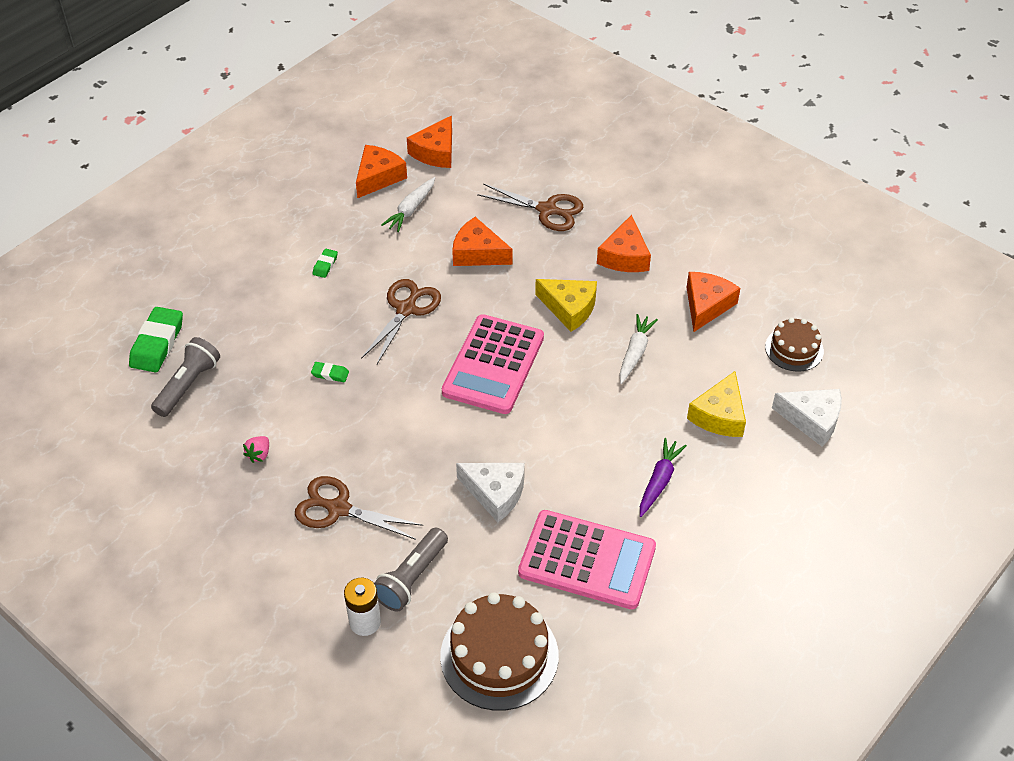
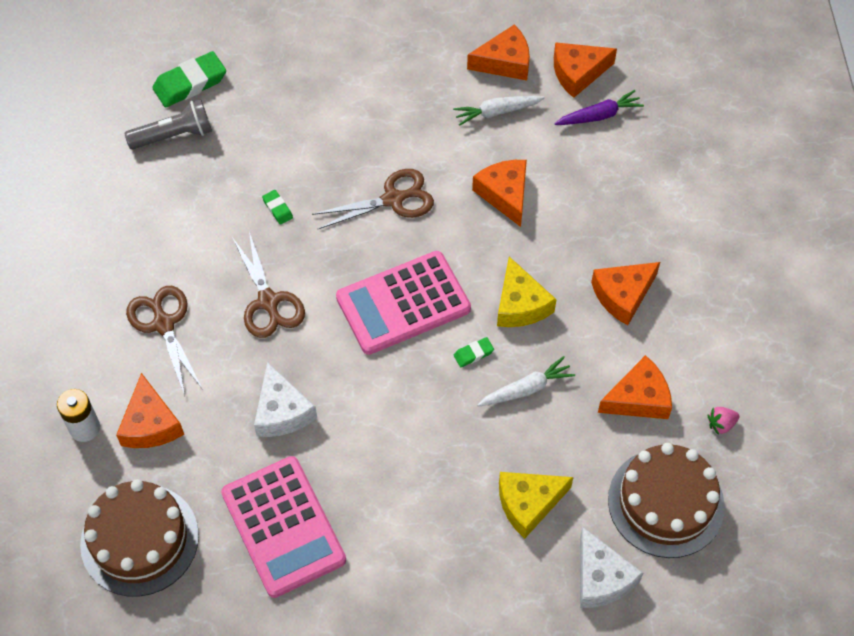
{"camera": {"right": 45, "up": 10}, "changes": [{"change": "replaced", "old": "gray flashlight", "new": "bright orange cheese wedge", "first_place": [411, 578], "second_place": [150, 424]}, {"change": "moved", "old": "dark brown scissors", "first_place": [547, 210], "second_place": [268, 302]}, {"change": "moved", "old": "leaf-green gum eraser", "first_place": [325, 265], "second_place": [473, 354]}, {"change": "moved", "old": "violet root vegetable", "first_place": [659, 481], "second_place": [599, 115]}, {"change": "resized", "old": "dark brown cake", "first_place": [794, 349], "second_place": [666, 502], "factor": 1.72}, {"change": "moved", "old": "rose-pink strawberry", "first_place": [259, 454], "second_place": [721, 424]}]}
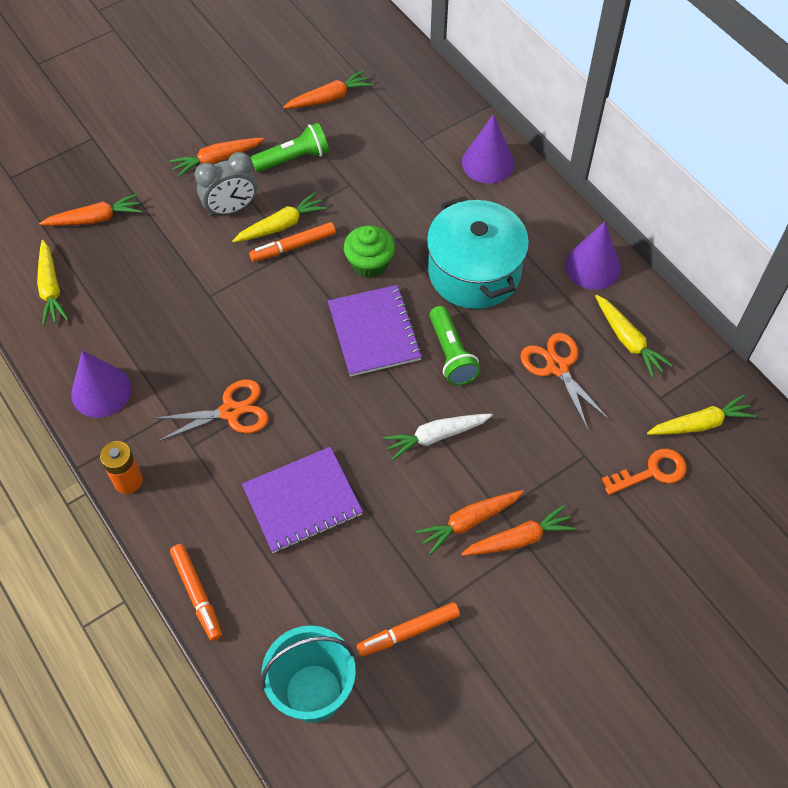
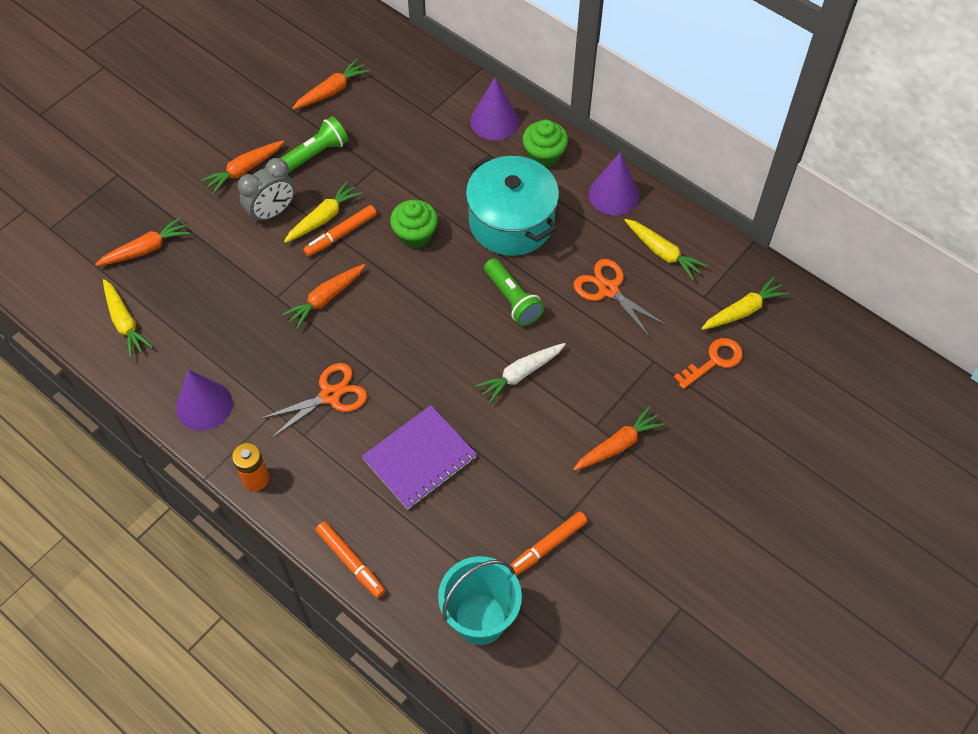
{"camera": {"right": -15, "up": 0}, "changes": [{"change": "moved", "old": "bright orange root vegetable", "first_place": [469, 522], "second_place": [325, 299]}, {"change": "added", "new": "leaf-green cupcake", "second_place": [544, 155]}, {"change": "removed", "old": "violet notepad", "first_place": [374, 332]}]}
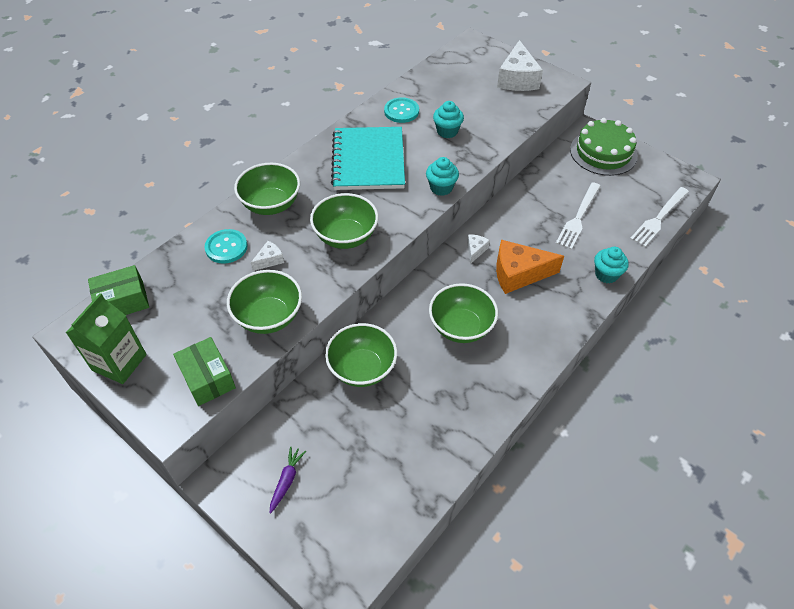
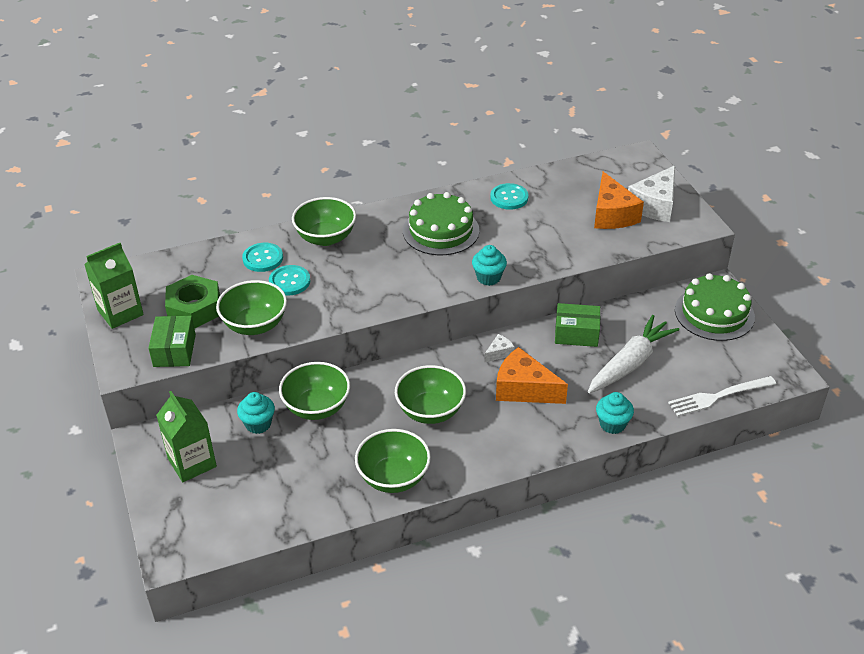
{"camera": {"right": 30, "up": -10}, "changes": [{"change": "replaced", "old": "violet root vegetable", "new": "leaf-green carton", "first_place": [286, 480], "second_place": [192, 462]}, {"change": "added", "new": "leaf-green hex nut", "second_place": [194, 308]}, {"change": "moved", "old": "teal cupcake", "first_place": [447, 131], "second_place": [258, 424]}, {"change": "replaced", "old": "snow-white cheese wedge", "new": "teal button", "first_place": [269, 260], "second_place": [289, 281]}, {"change": "moved", "old": "leaf-green deep dish", "first_place": [345, 236], "second_place": [393, 477]}, {"change": "replaced", "old": "teal notepad", "new": "leaf-green cake", "first_place": [368, 160], "second_place": [441, 231]}, {"change": "moved", "old": "leaf-green parcel", "first_place": [123, 301], "second_place": [576, 333]}, {"change": "replaced", "old": "snow-white table fork", "new": "snow-white root vegetable", "first_place": [578, 217], "second_place": [630, 363]}, {"change": "added", "new": "bright orange cheese wedge", "second_place": [612, 214]}]}
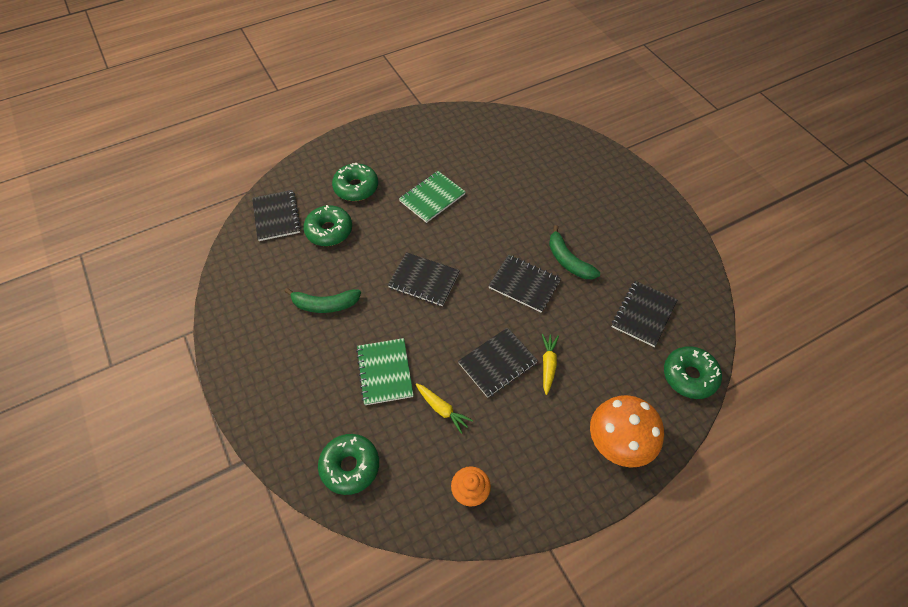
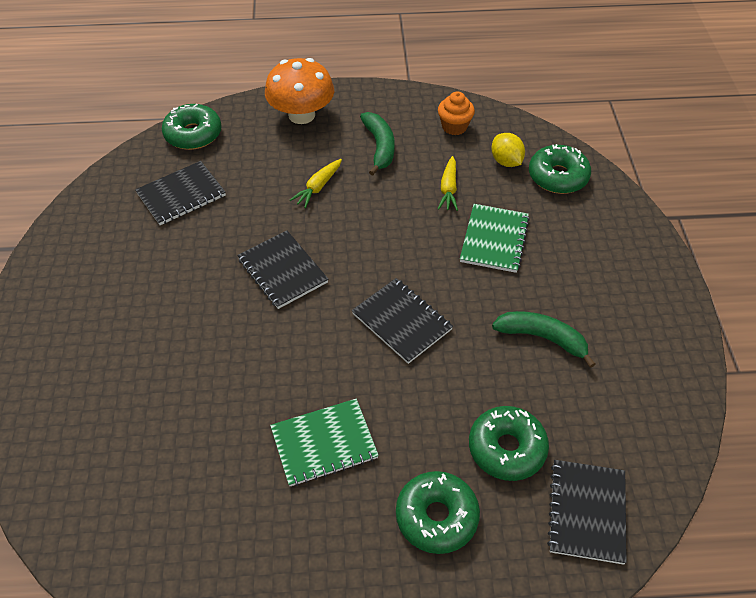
{"camera": {"right": -155, "up": -5}, "changes": [{"change": "moved", "old": "leaf-green toy banana", "first_place": [568, 261], "second_place": [379, 147]}, {"change": "turned", "old": "golden root vegetable", "first_place": [442, 409], "second_place": [448, 189], "degrees": -150}, {"change": "added", "new": "golden toy lemon", "second_place": [506, 161]}, {"change": "removed", "old": "black notepad", "first_place": [497, 363]}]}
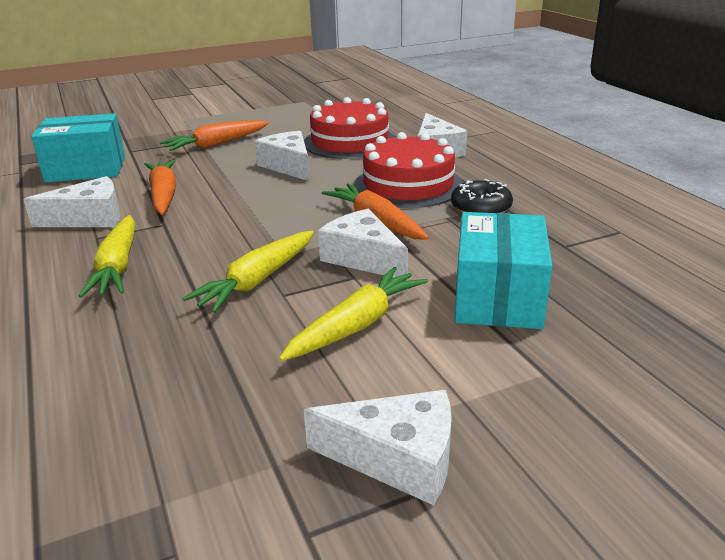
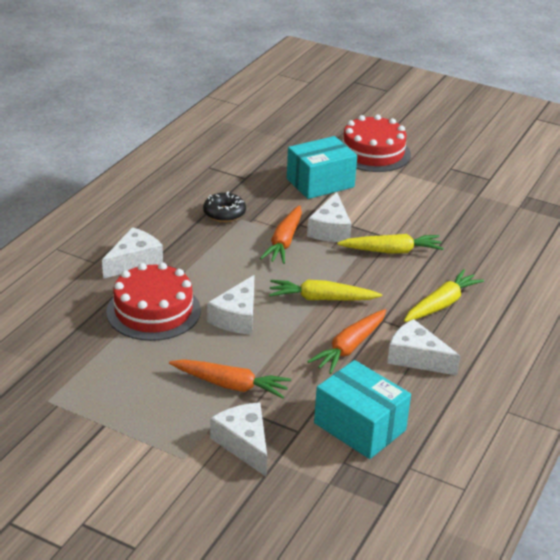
{"camera": {"right": -130, "up": 5}, "changes": [{"change": "moved", "old": "snow-white cheese wedge", "first_place": [397, 459], "second_place": [244, 444]}, {"change": "moved", "old": "golden root vegetable", "first_place": [356, 325], "second_place": [322, 299]}, {"change": "moved", "old": "red cake", "first_place": [408, 185], "second_place": [373, 152]}]}
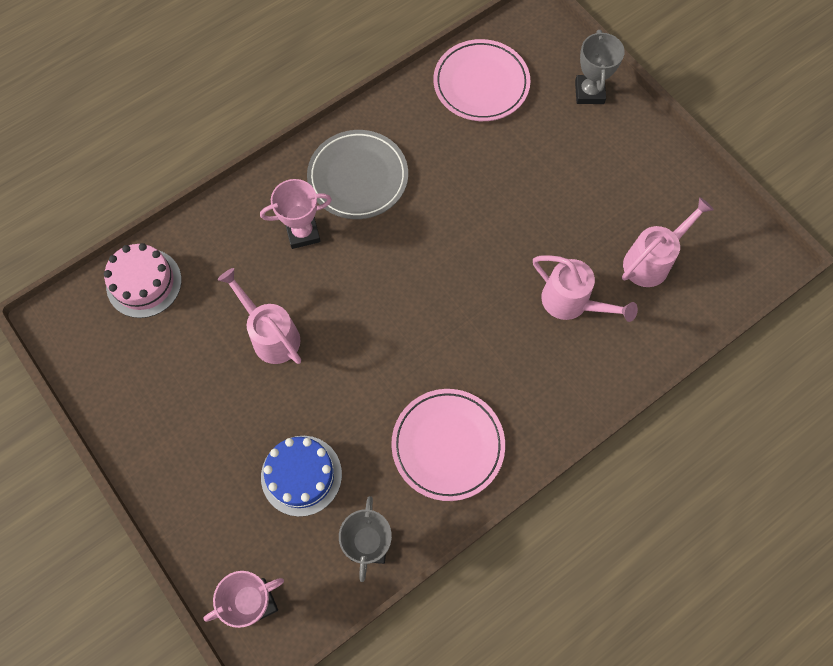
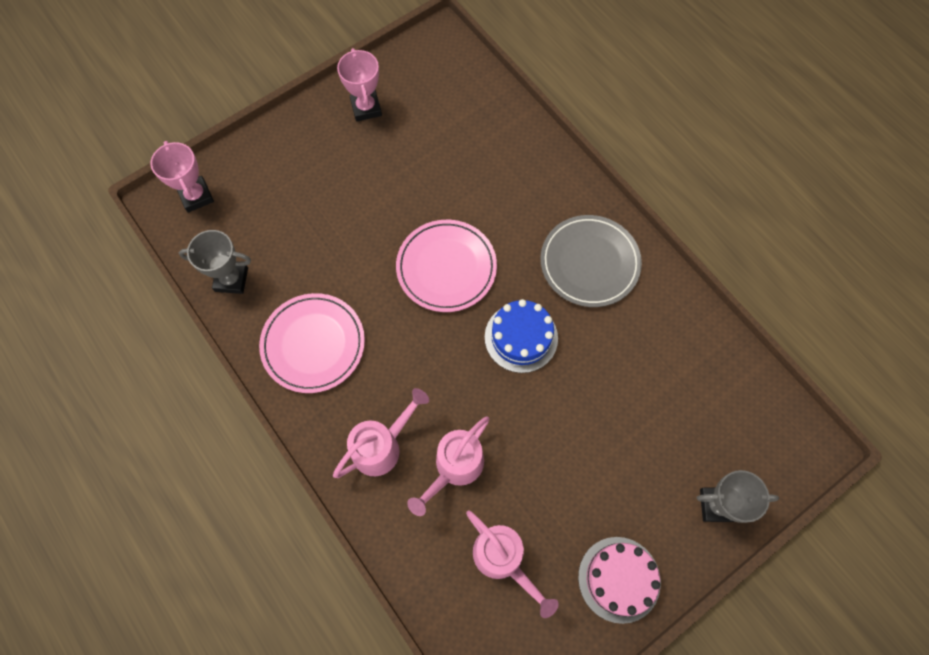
{"camera": {"right": 90, "up": 0}, "changes": [{"change": "moved", "old": "rose-pink sprinkling can", "first_place": [271, 335], "second_place": [382, 446]}, {"change": "moved", "old": "rose-pink award cup", "first_place": [303, 232], "second_place": [366, 108]}, {"change": "moved", "old": "rose-pink flat dish", "first_place": [481, 84], "second_place": [446, 268]}, {"change": "moved", "old": "blue cake", "first_place": [301, 475], "second_place": [521, 337]}, {"change": "moved", "old": "rose-pink cake", "first_place": [144, 283], "second_place": [619, 579]}]}
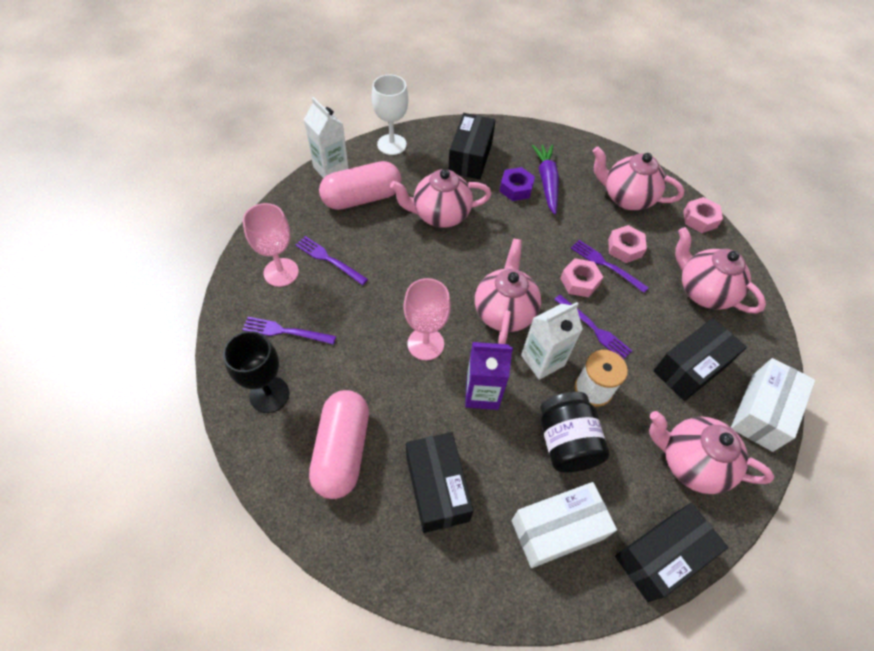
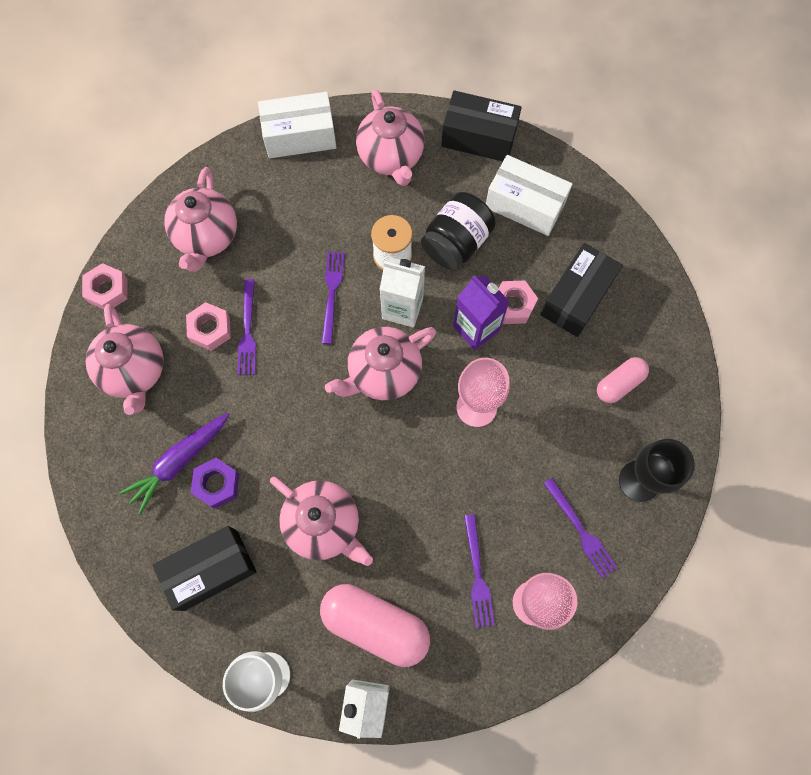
{"camera": {"right": -130, "up": 15}, "changes": [{"change": "moved", "old": "rose-pink hex nut", "first_place": [579, 281], "second_place": [513, 305]}, {"change": "resized", "old": "rose-pink capsule", "first_place": [342, 450], "second_place": [619, 383], "factor": 0.57}, {"change": "removed", "old": "black parcel", "first_place": [690, 367]}]}
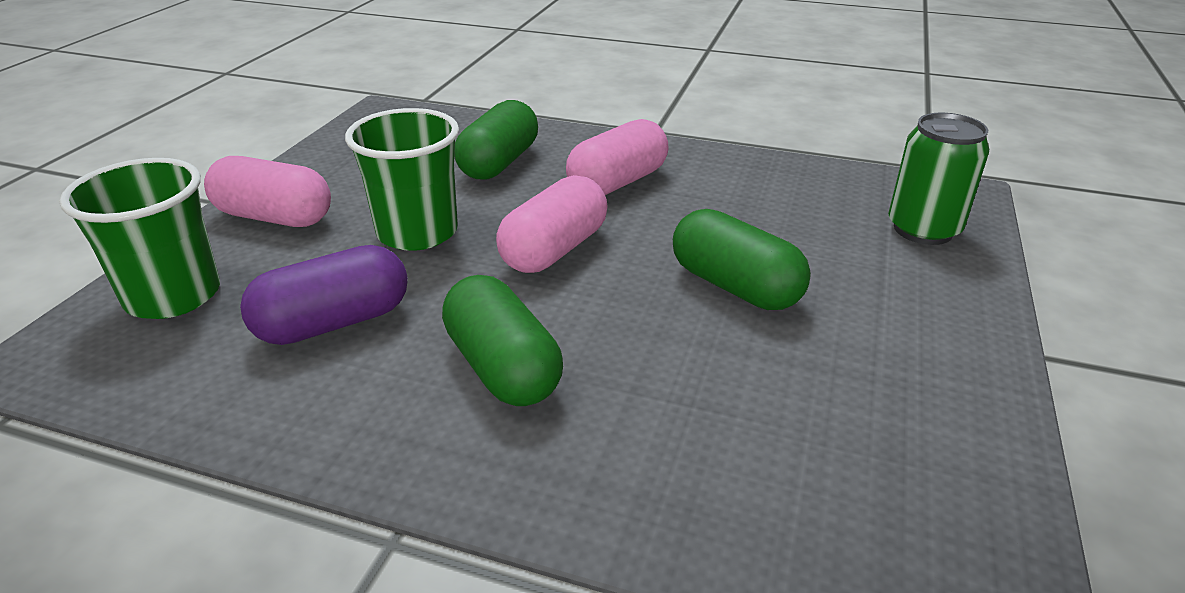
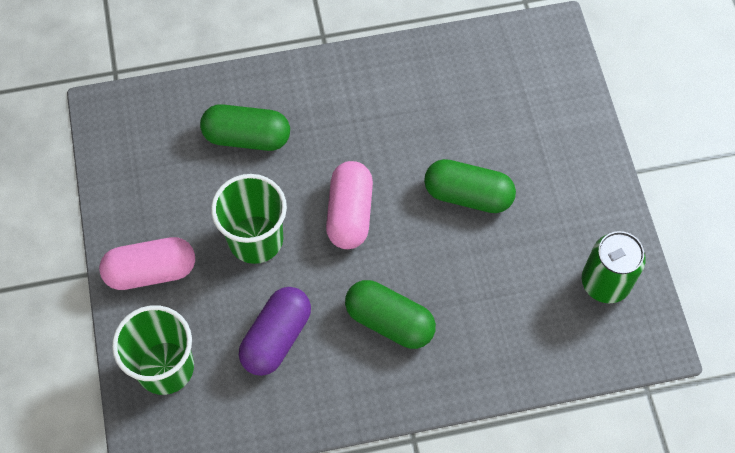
{"camera": {"right": -30, "up": 30}, "changes": [{"change": "turned", "old": "leaf-green capsule", "first_place": [499, 163], "second_place": [247, 137], "degrees": -75}, {"change": "moved", "old": "leaf-green tin", "first_place": [923, 229], "second_place": [605, 282]}, {"change": "removed", "old": "rose-pink capsule", "first_place": [617, 182]}]}
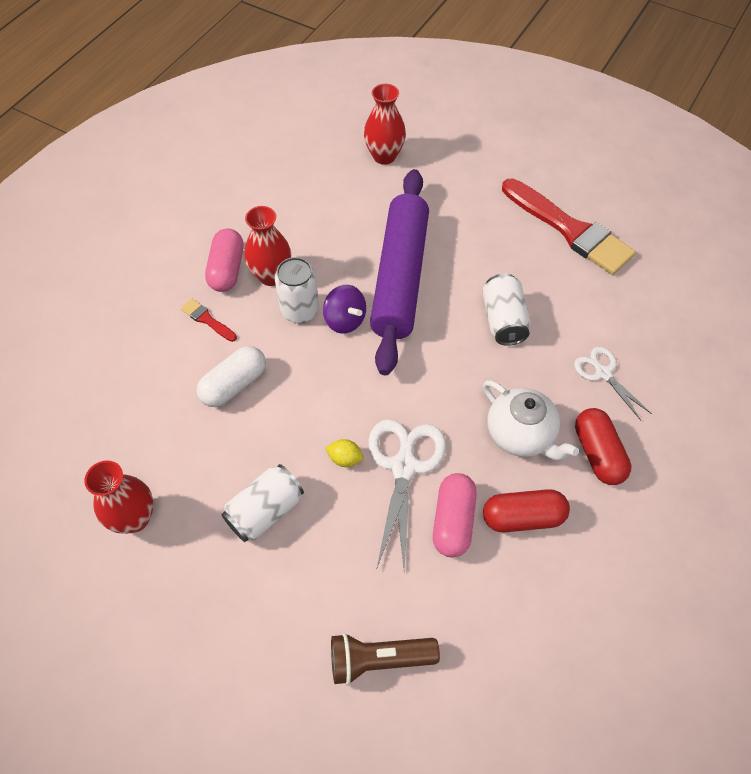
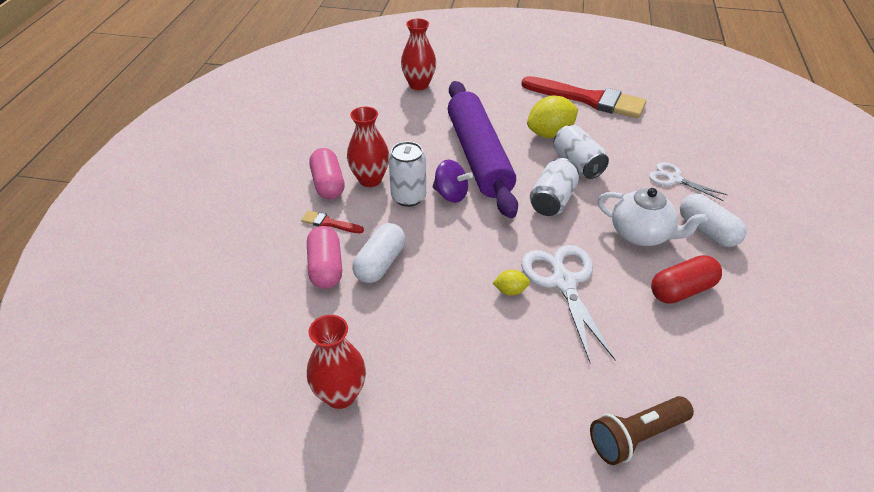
{"camera": {"right": -20, "up": -15}, "changes": [{"change": "moved", "old": "rose-pink capsule", "first_place": [453, 521], "second_place": [326, 268]}, {"change": "added", "new": "golden toy lemon", "second_place": [550, 134]}, {"change": "moved", "old": "snow-white tin", "first_place": [265, 511], "second_place": [552, 200]}, {"change": "recoloured", "old": "red capsule", "new": "snow-white capsule", "first_place": [598, 453], "second_place": [707, 231]}]}
